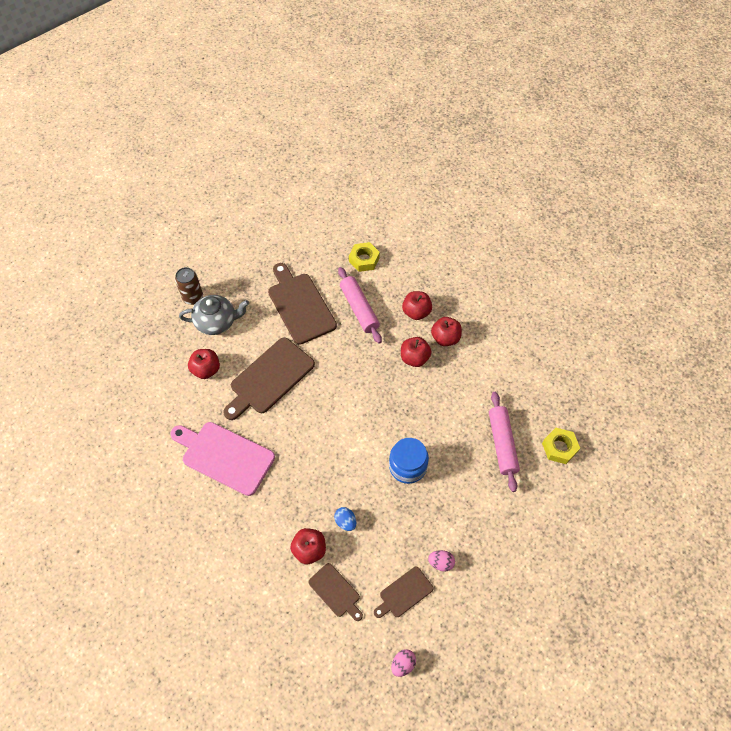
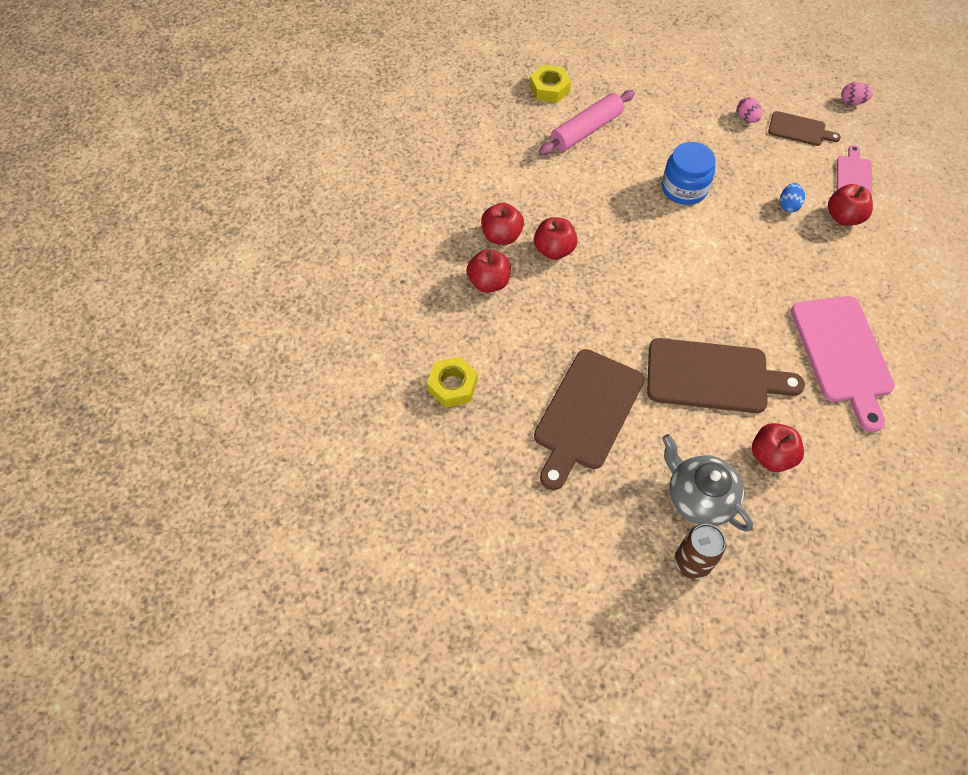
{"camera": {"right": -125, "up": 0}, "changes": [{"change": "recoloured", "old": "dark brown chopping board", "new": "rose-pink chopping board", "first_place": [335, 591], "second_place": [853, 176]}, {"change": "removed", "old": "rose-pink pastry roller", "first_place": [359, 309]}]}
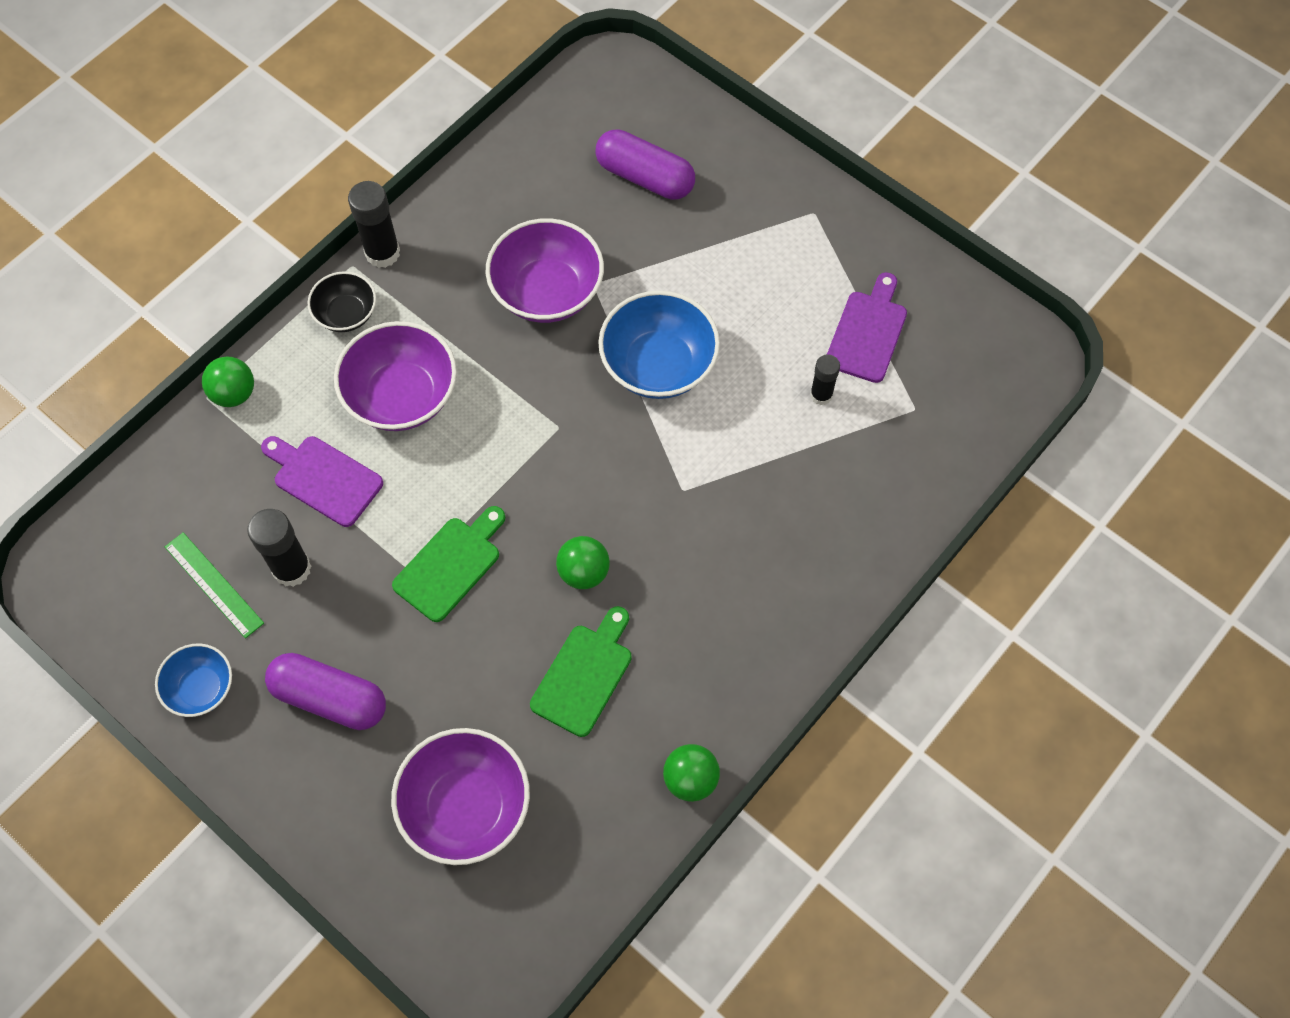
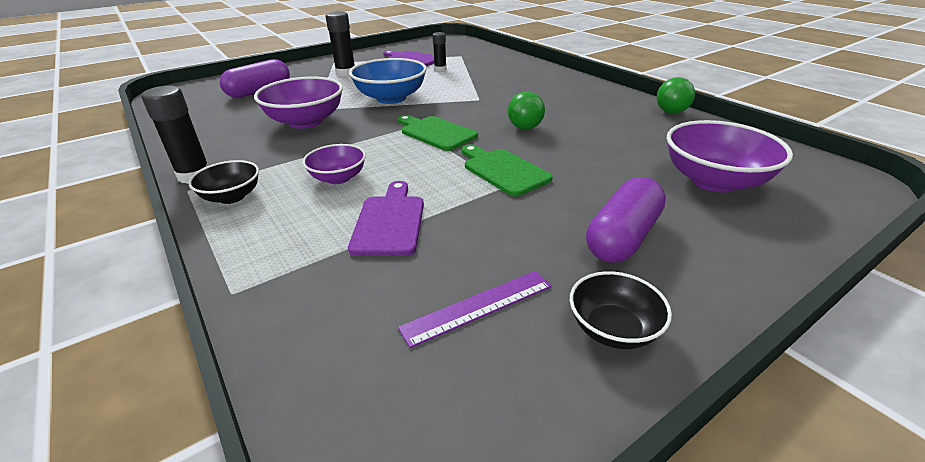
{"camera": {"right": -75, "up": -30}, "changes": [{"change": "resized", "old": "violet deep dish", "first_place": [402, 396], "second_place": [338, 178], "factor": 0.58}, {"change": "moved", "old": "black stick of glue", "first_place": [292, 569], "second_place": [346, 73]}, {"change": "turned", "old": "violet chopping board", "first_place": [324, 478], "second_place": [390, 222], "degrees": 135}, {"change": "moved", "old": "leaf-green chopping board", "first_place": [584, 675], "second_place": [435, 132]}, {"change": "recoloured", "old": "leaf-green measuring stick", "new": "violet measuring stick", "first_place": [213, 585], "second_place": [478, 307]}, {"change": "recoloured", "old": "blue deep dish", "new": "black deep dish", "first_place": [201, 688], "second_place": [613, 329]}, {"change": "removed", "old": "leaf-green ball", "first_place": [234, 394]}]}
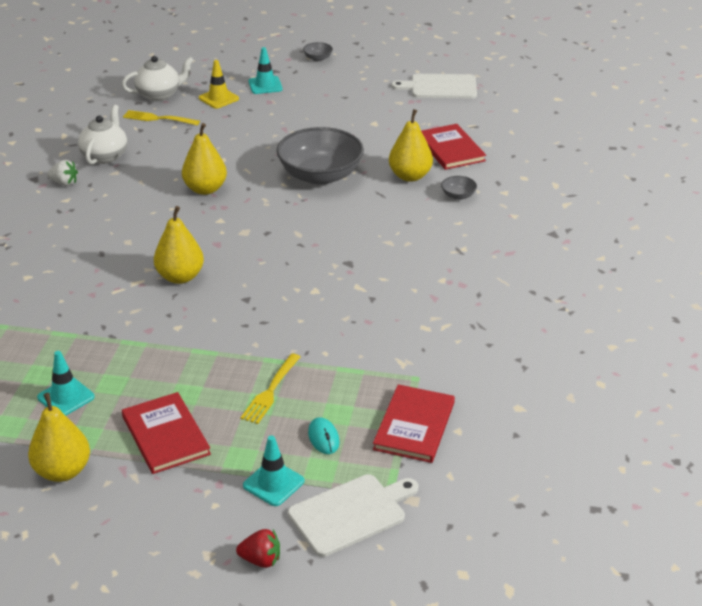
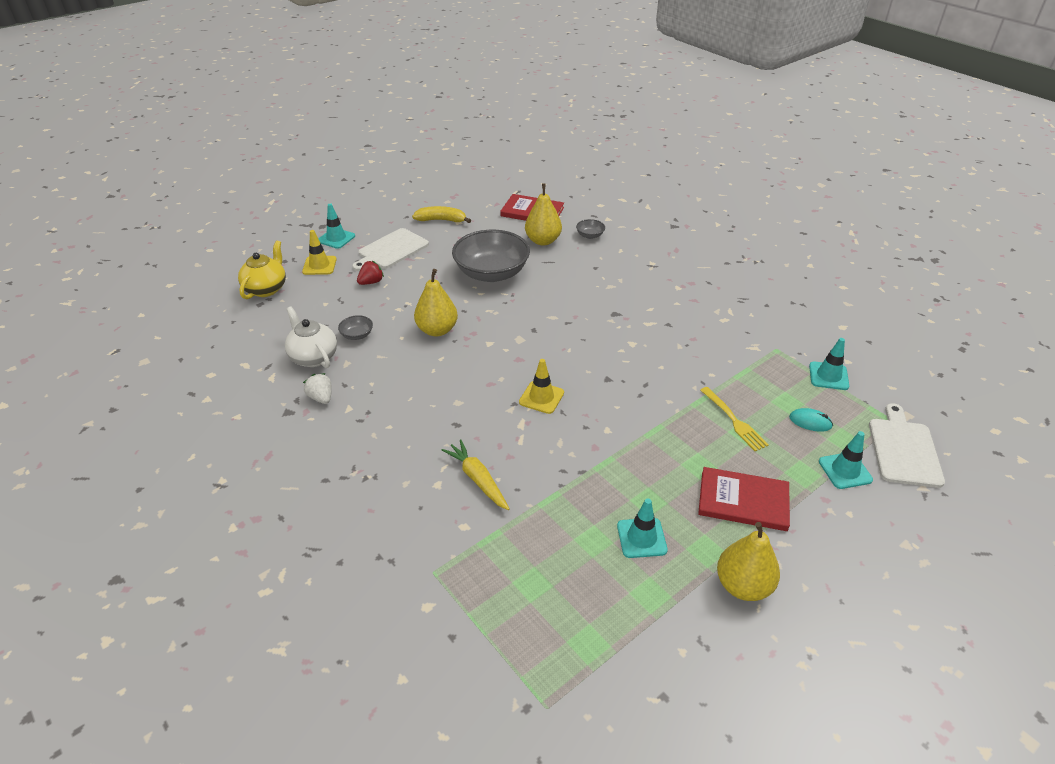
{"camera": {"right": -50, "up": 5}, "changes": [{"change": "recoloured", "old": "snow-white teapot", "new": "golden teapot", "first_place": [159, 94], "second_place": [266, 289]}, {"change": "turned", "old": "snow-white strawberry", "first_place": [64, 183], "second_place": [321, 397], "degrees": -90}, {"change": "moved", "old": "gray deep dish", "first_place": [318, 58], "second_place": [357, 335]}, {"change": "moved", "old": "snow-white chopping board", "first_place": [440, 87], "second_place": [391, 250]}, {"change": "moved", "old": "red strawberry", "first_place": [261, 560], "second_place": [371, 282]}, {"change": "added", "new": "golden toy banana", "second_place": [441, 220]}, {"change": "added", "new": "golden root vegetable", "second_place": [477, 479]}, {"change": "replaced", "old": "golden pear", "new": "golden traffic cone", "first_place": [180, 277], "second_place": [541, 397]}, {"change": "replaced", "old": "red hardback", "new": "teal traffic cone", "first_place": [414, 426], "second_place": [828, 376]}, {"change": "removed", "old": "golden table fork", "first_place": [158, 118]}]}
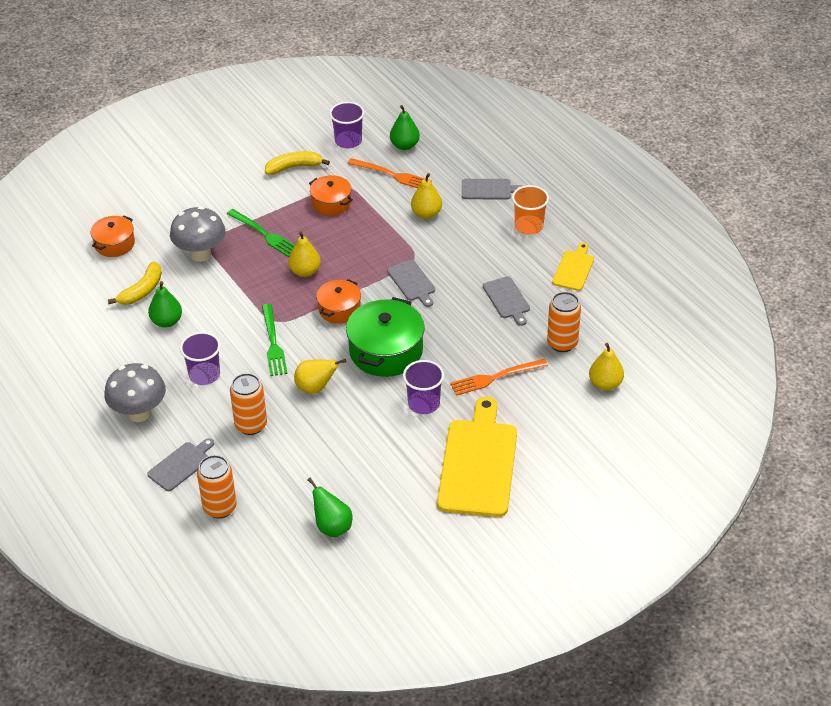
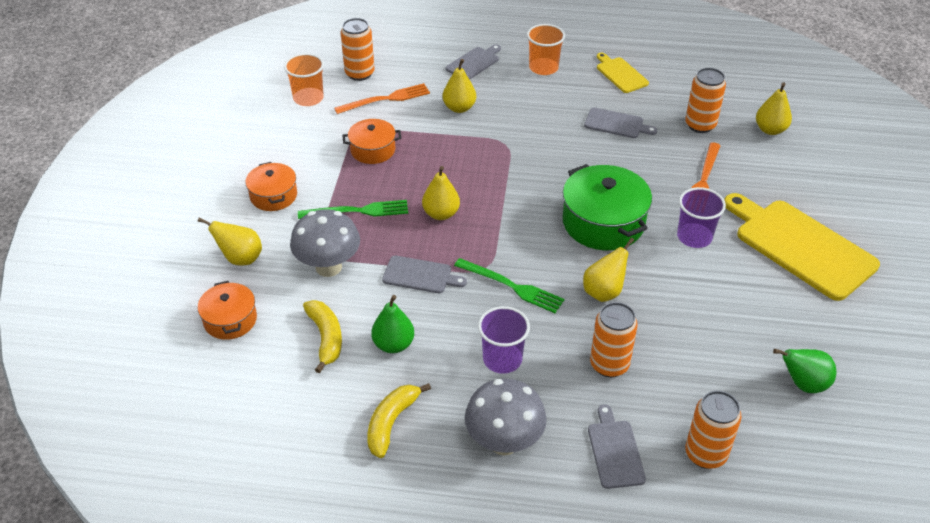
{"camera": {"right": -50, "up": 0}, "changes": [{"change": "added", "new": "golden pear", "second_place": [240, 258]}, {"change": "moved", "old": "bright orange stockpot", "first_place": [339, 309], "second_place": [273, 196]}, {"change": "recoloured", "old": "violet tumbler", "new": "bright orange tumbler", "first_place": [348, 141], "second_place": [308, 98]}, {"change": "replaced", "old": "leaf-green pear", "new": "bright orange tin", "first_place": [404, 145], "second_place": [359, 73]}, {"change": "moved", "old": "golden toy banana", "first_place": [294, 167], "second_place": [391, 422]}, {"change": "moved", "old": "gray chopping board", "first_place": [412, 282], "second_place": [420, 275]}]}
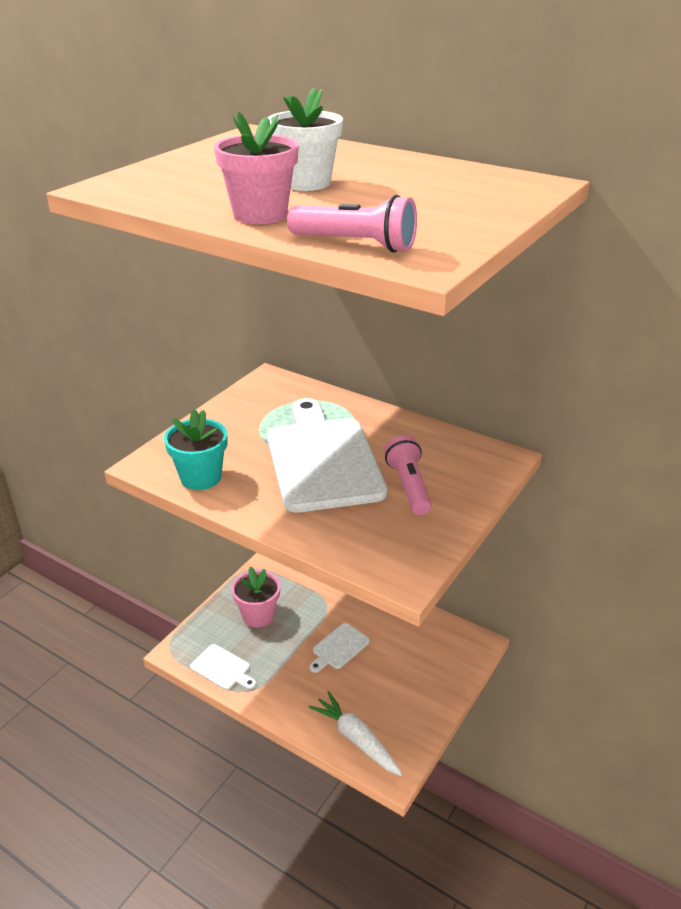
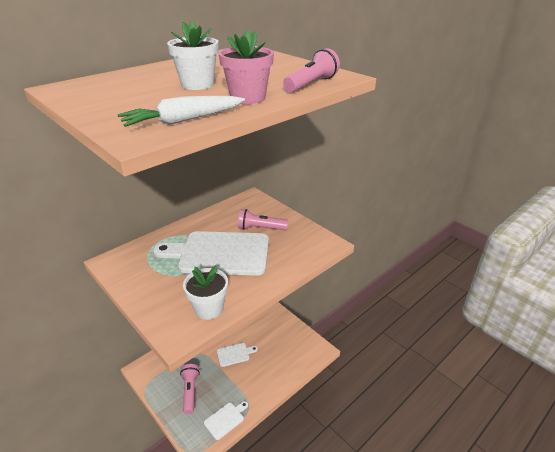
{"camera": {"right": -75, "up": 0}, "changes": [{"change": "moved", "old": "snow-white root vegetable", "first_place": [356, 739], "second_place": [183, 121]}, {"change": "replaced", "old": "rose-pink plant pot", "new": "rose-pink flashlight", "first_place": [258, 615], "second_place": [190, 391]}, {"change": "recoloured", "old": "teal plant pot", "new": "snow-white plant pot", "first_place": [201, 477], "second_place": [209, 309]}, {"change": "turned", "old": "snow-white chopping board", "first_place": [339, 648], "second_place": [235, 354], "degrees": -75}]}
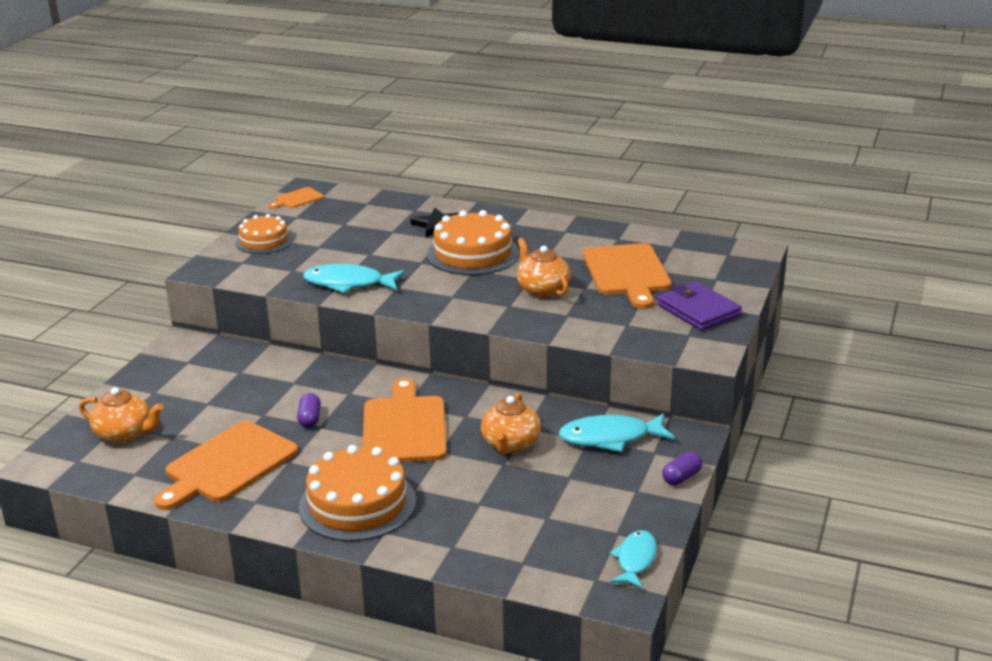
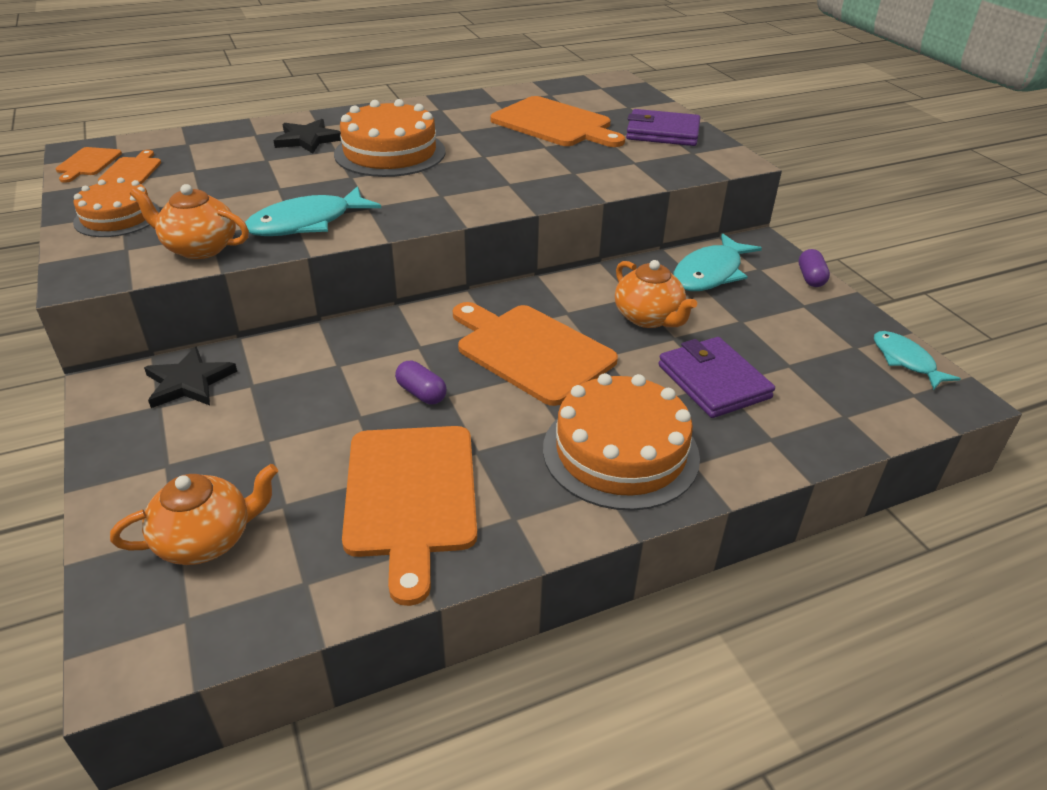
{"camera": {"right": -45, "up": 10}, "changes": [{"change": "added", "new": "bright orange chopping board", "second_place": [132, 170]}, {"change": "moved", "old": "bright orange teapot", "first_place": [542, 290], "second_place": [199, 248]}, {"change": "added", "new": "black star shape", "second_place": [189, 382]}, {"change": "added", "new": "violet billfold", "second_place": [713, 381]}]}
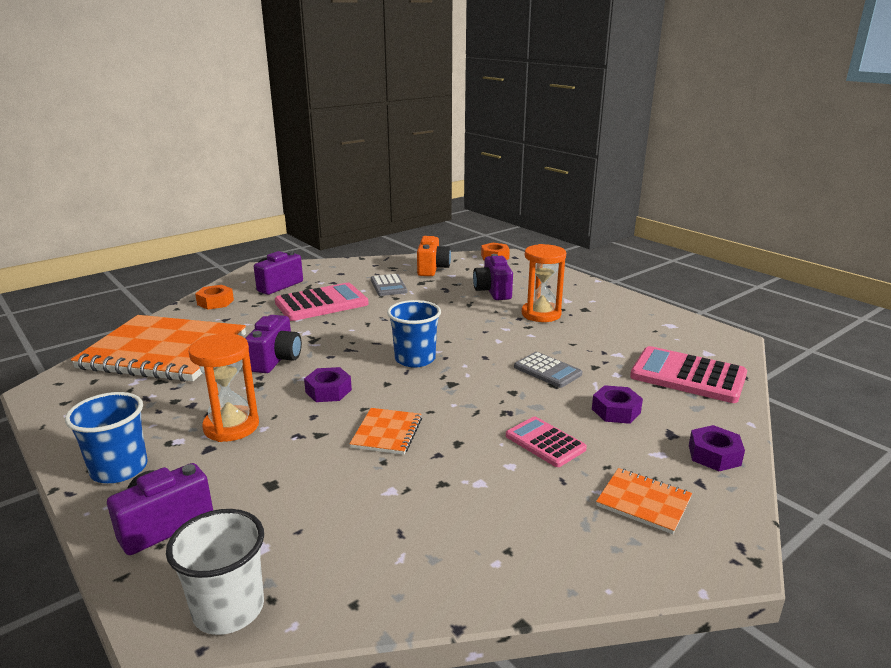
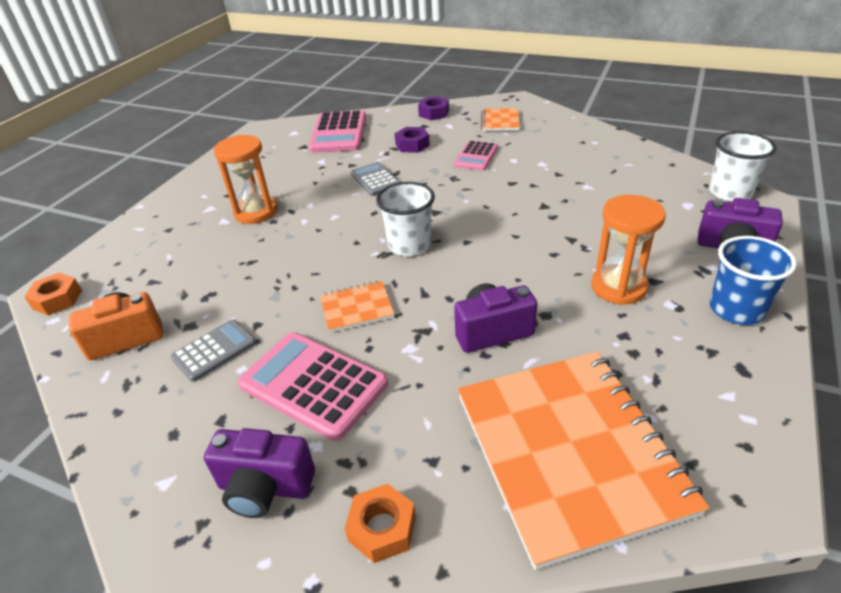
{"camera": {"right": -115, "up": 15}, "changes": [{"change": "moved", "old": "bright orange notepad", "first_place": [387, 433], "second_place": [356, 308]}, {"change": "turned", "old": "gray calculator", "first_place": [547, 371], "second_place": [375, 180], "degrees": -45}, {"change": "recoloured", "old": "blue tumbler", "new": "snow-white tumbler", "first_place": [415, 359], "second_place": [409, 245]}, {"change": "removed", "old": "violet hex nut", "first_place": [328, 391]}, {"change": "removed", "old": "violet photo camera", "first_place": [493, 291]}]}
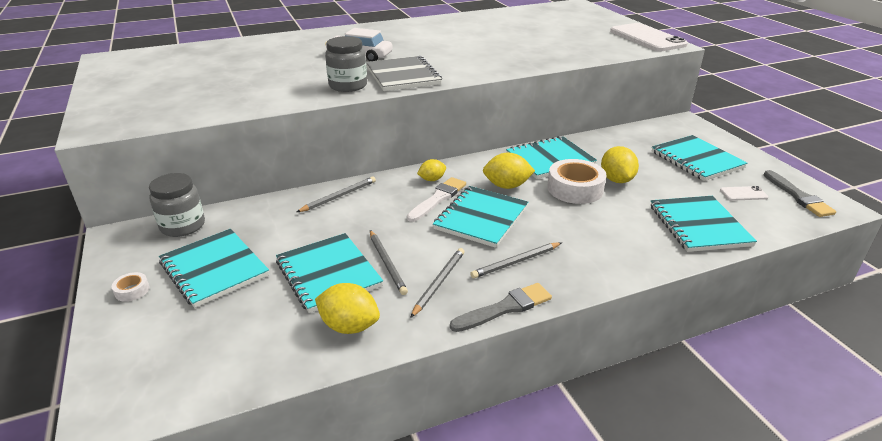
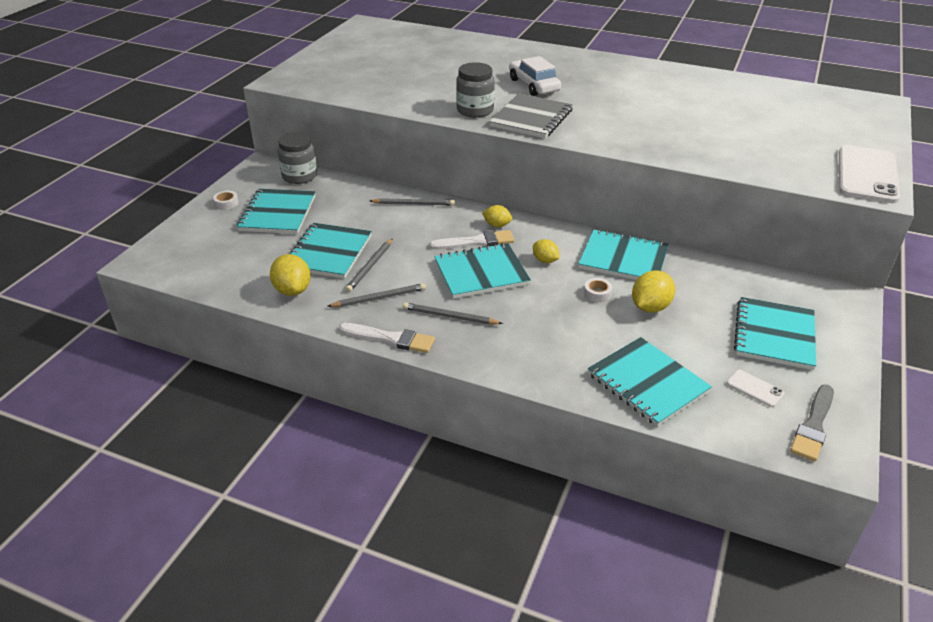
{"camera": {"right": 45, "up": 5}, "changes": [{"change": "recoloured", "old": "gray paintbrush", "new": "snow-white paintbrush", "first_place": [505, 308], "second_place": [391, 339]}, {"change": "resized", "old": "golden toy lemon", "first_place": [507, 186], "second_place": [545, 260], "factor": 0.62}, {"change": "resized", "old": "snow-white tape", "first_place": [575, 189], "second_place": [597, 293], "factor": 0.45}, {"change": "turned", "old": "teal notepad", "first_place": [699, 225], "second_place": [647, 383], "degrees": -75}]}
